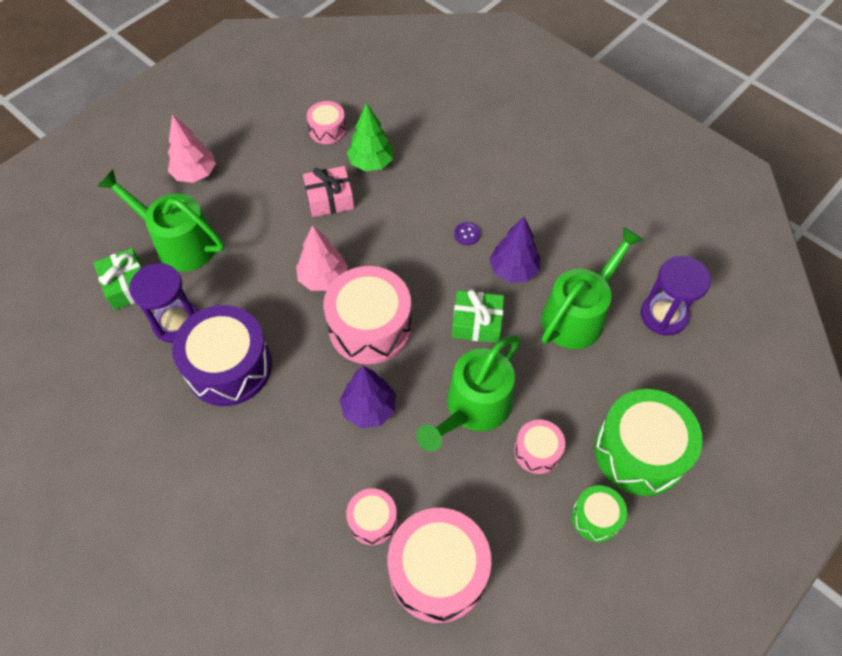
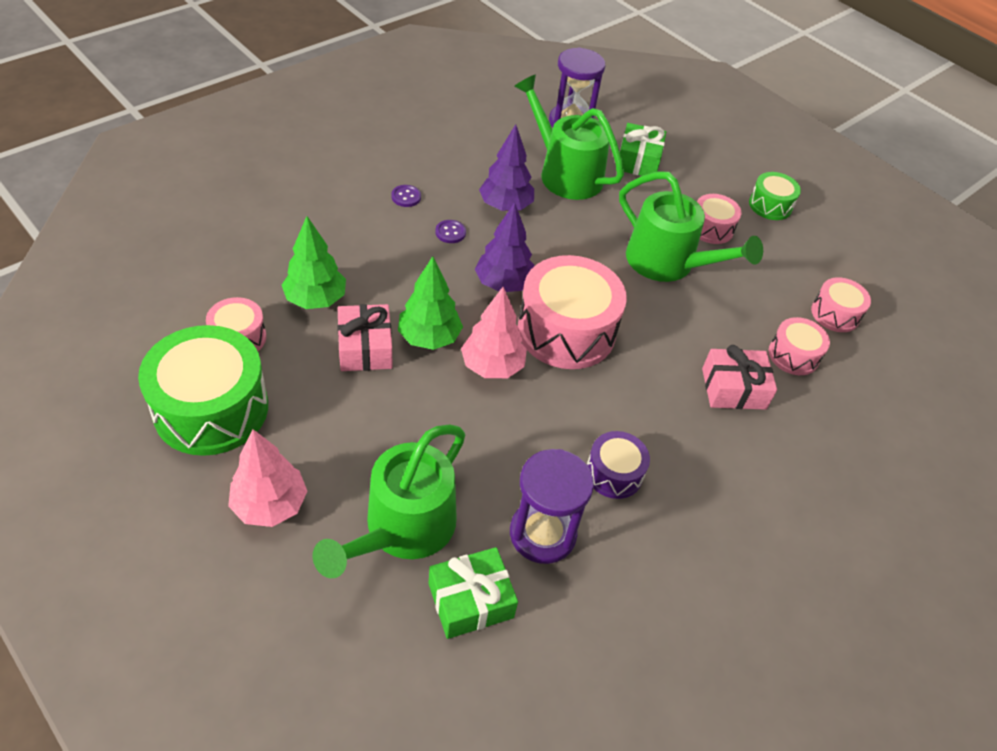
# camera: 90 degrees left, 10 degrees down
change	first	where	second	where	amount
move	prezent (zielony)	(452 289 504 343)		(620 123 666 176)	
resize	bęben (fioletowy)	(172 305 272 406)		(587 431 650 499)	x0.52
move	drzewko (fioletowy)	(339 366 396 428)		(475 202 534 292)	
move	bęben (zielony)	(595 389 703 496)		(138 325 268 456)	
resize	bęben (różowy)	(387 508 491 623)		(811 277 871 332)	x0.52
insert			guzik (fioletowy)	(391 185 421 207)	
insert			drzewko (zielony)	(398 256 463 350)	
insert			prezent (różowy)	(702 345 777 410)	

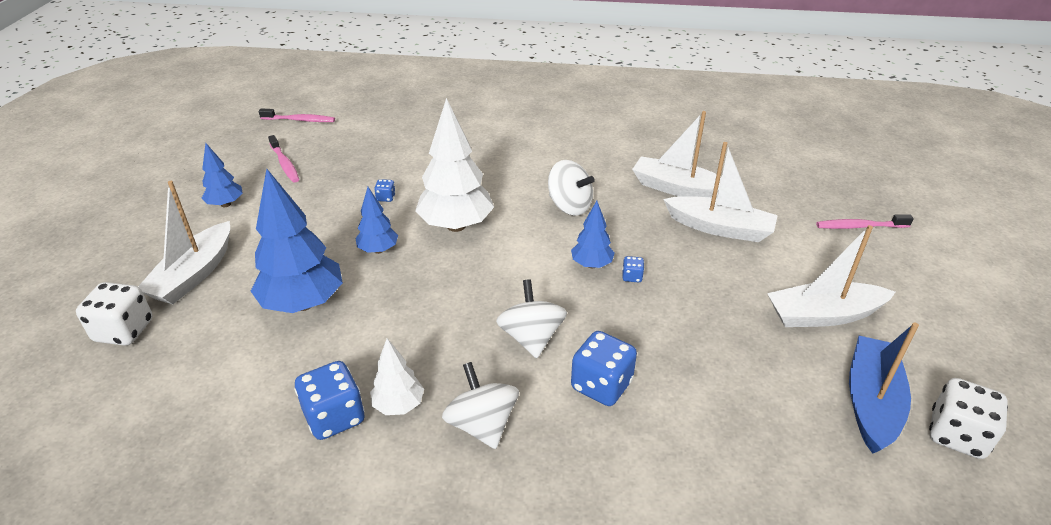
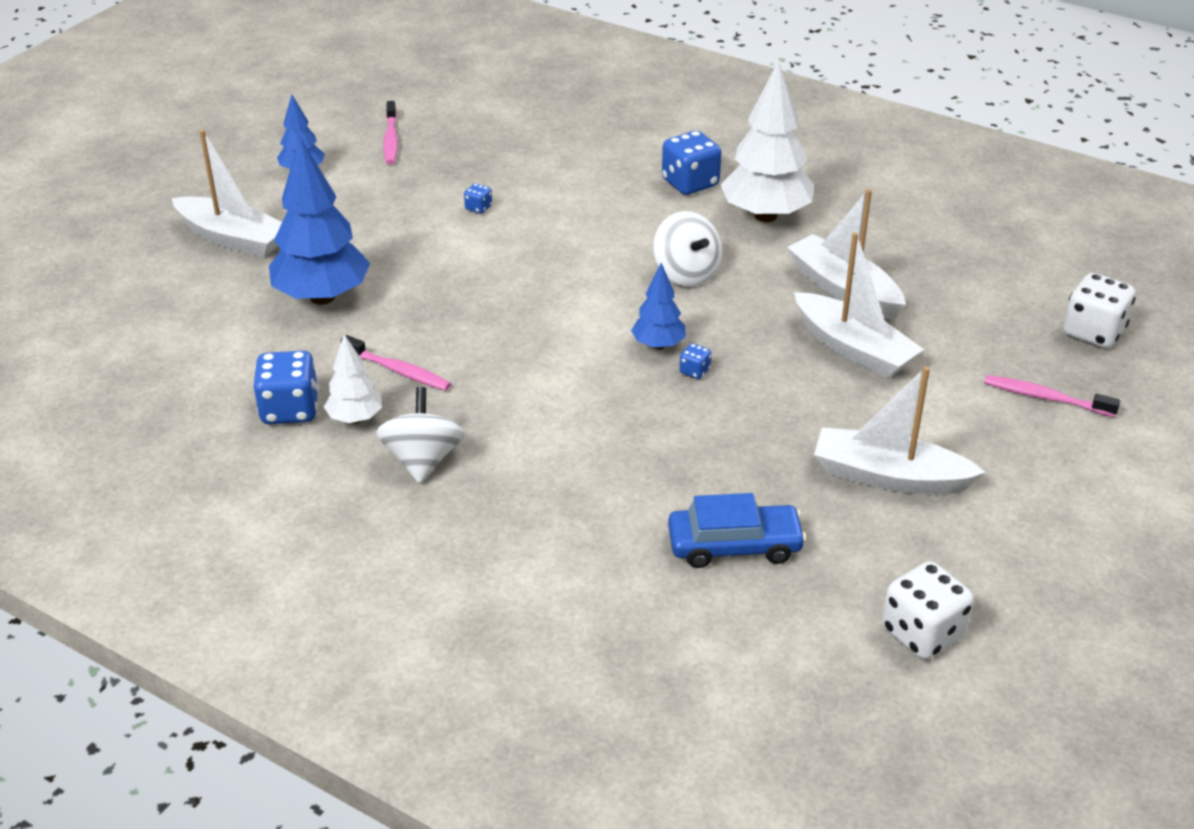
# camera: 25 degrees right, 0 degrees up
change	first	where	second	where	amount
move	drzewko (biały)	(415 98 494 232)		(721 60 814 222)	
move	szczoteczka do zębów (różowy)	(259 108 335 122)		(341 335 451 391)	
rotate	łódka (biały)	(138 181 230 304)		(171 130 282 257)	105 degrees counterclockwise
delete	drzewko (niebieski)	(355 187 398 254)			
delete	bączek (biały)	(496 279 567 358)			
move	kostka do gry (biały)	(76 282 153 346)		(1064 273 1136 348)	
delete	łódka (niebieski)	(849 322 919 454)			
move	kostka do gry (niebieski)	(571 331 637 406)		(662 131 721 195)	
insert			samochód (niebieski)	(668 493 806 568)	

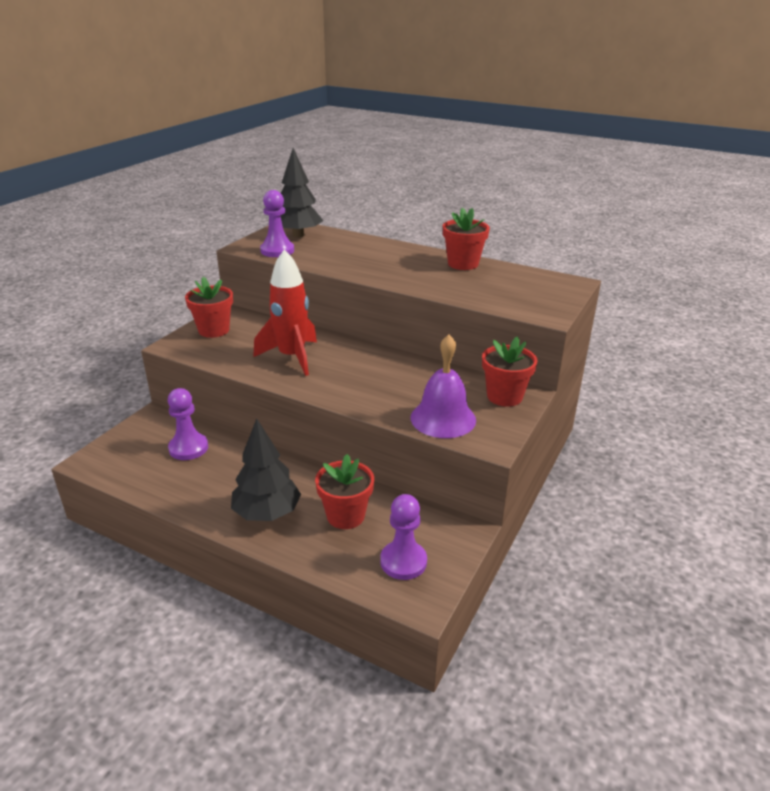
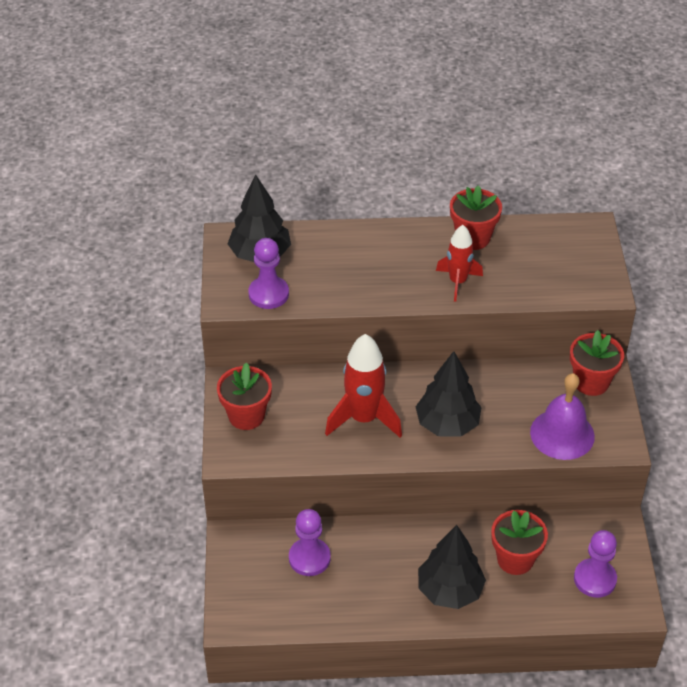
# camera: 30 degrees left, 15 degrees up
change	first	where	second	where	amount
insert			rakieta (czerwony)	(436 225 483 302)	
insert			drzewko (czarny)	(416 351 482 437)	

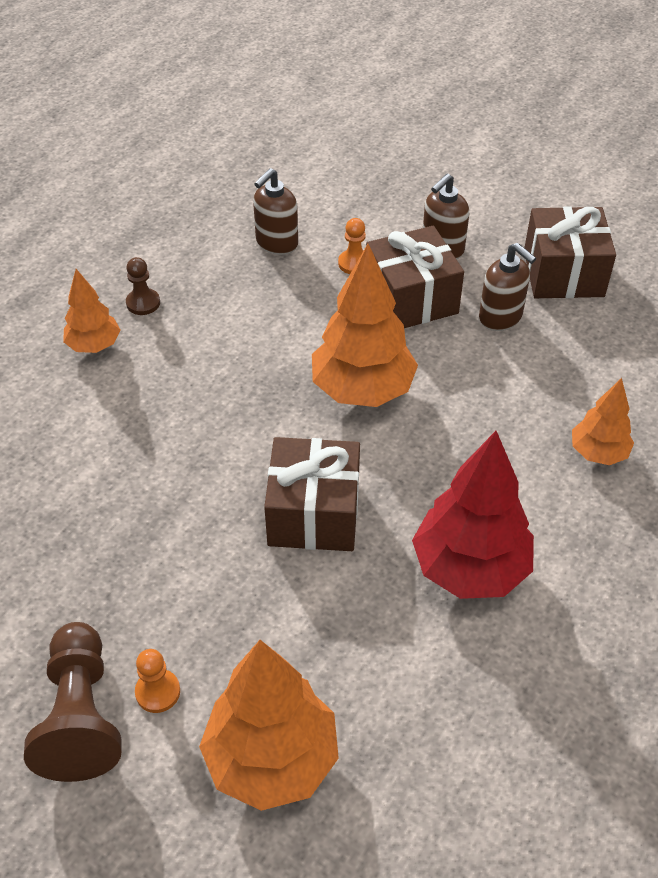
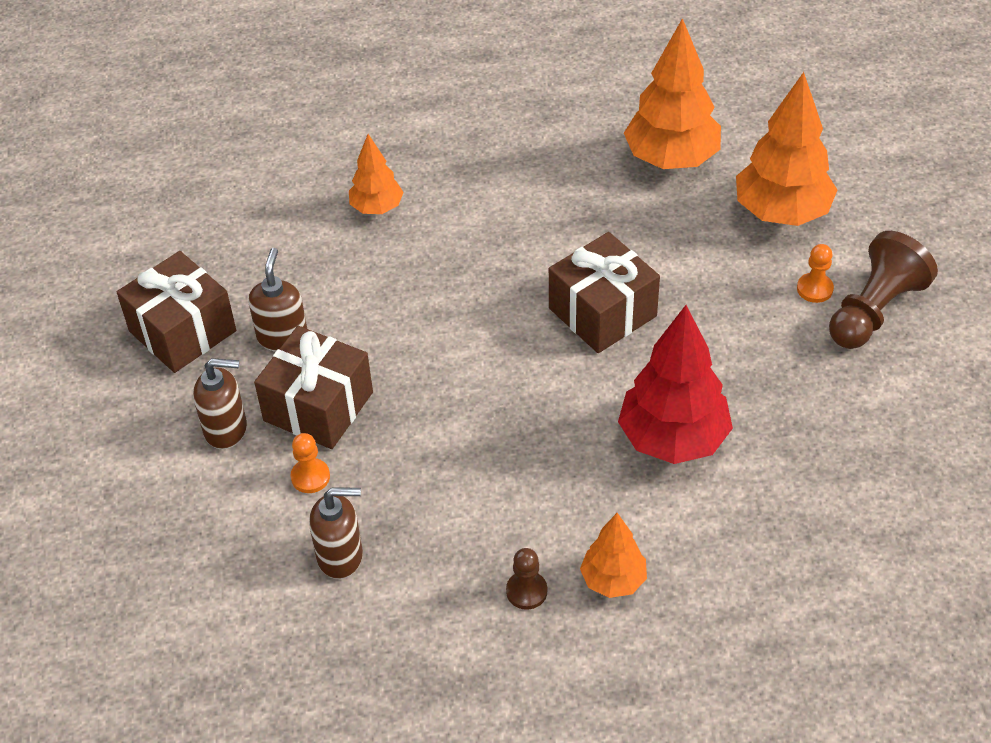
# camera: 130 degrees left, 0 degrees up
change	first	where	second	where	amount
move	drzewko (pomarańczowy)	(312 244 418 407)		(624 18 721 169)	
move	drzewko (czerwony)	(412 431 534 599)		(618 305 733 464)	

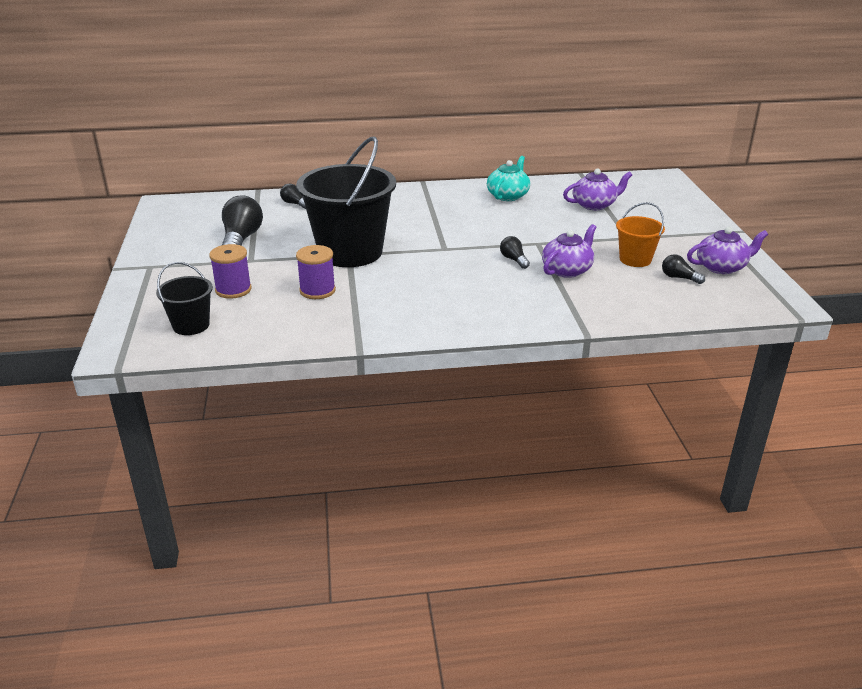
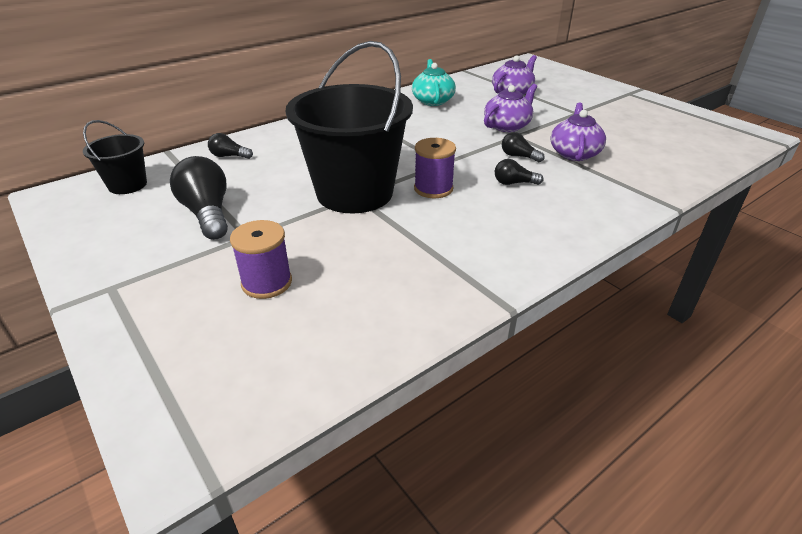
# camera: 30 degrees left, 5 degrees up
change	first	where	second	where	amount
delete	wiadro (pomarańczowy)	(616 202 665 267)			
move	imbryk (fioletowy)	(687 227 768 274)		(484 84 537 132)	
move	szpulka (fioletowy)	(296 245 336 299)		(414 138 456 198)	
move	żarówka (czarny)	(662 254 705 284)		(495 159 543 185)	
move	wiadro (czarny)	(156 262 213 335)		(83 120 147 194)	

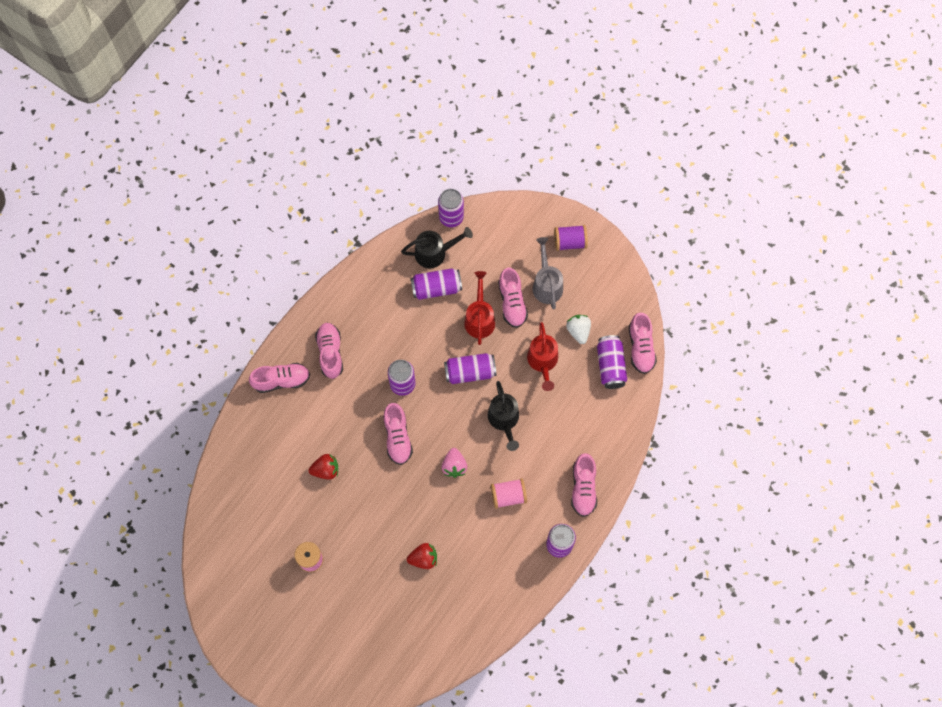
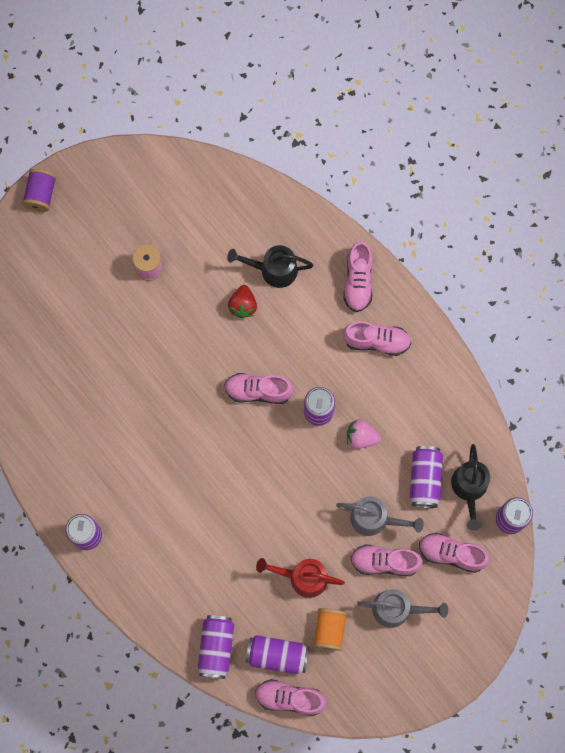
# camera: 105 degrees right, 5 degrees up
change	first	where	second	where	amount
move	szpulka (fioletowy)	(554 225 588 251)		(22 169 56 212)	
recolor	konewka (czerwony)	(464 271 495 345)	konewka (szary)	(336 496 424 536)	
replace	truskawka (biały)	(566 315 591 344)	szpulka (pomarańczowy)	(313 608 347 651)	
move	puszka (fioletowy)	(444 353 496 384)		(198 615 234 679)	
move	konewka (czarny)	(488 381 519 451)		(227 245 313 288)	
move	truskawka (różowy)	(441 448 467 478)		(347 419 381 449)	
move	but (różowy)	(571 453 597 517)		(419 533 490 573)	
delete	szpulka (różowy)	(491 478 527 509)			
delete	truskawka (czerwony)	(407 543 437 569)			

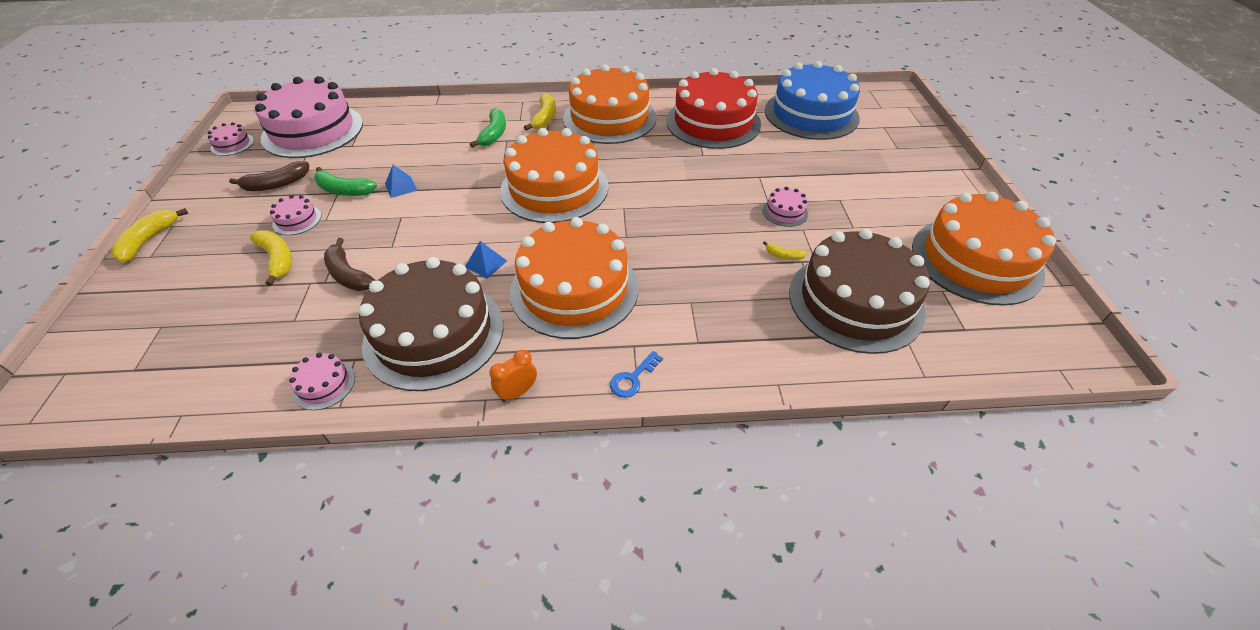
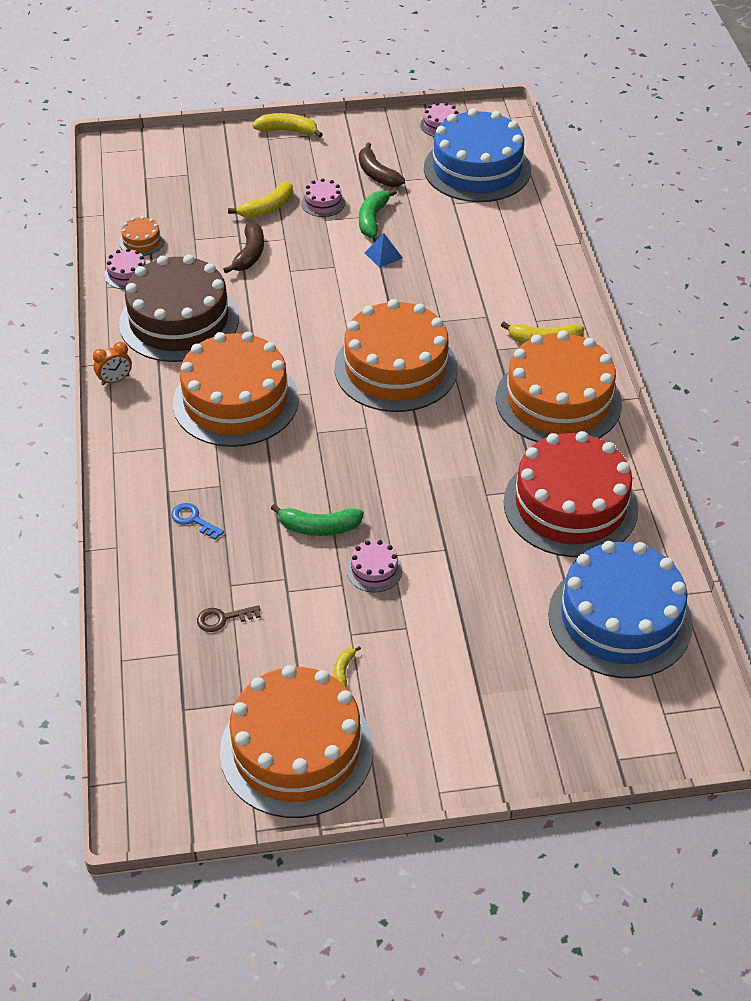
# camera: 85 degrees right, 0 degrees up
change	first	where	second	where	amount
recolor	tort (różowy)	(255 76 363 158)	tort (niebieski)	(424 108 531 202)	
move	banan (zielony)	(470 108 506 148)		(271 504 364 536)	
replace	tort (brązowy)	(789 228 930 354)	klucz (brązowy)	(197 605 261 632)	
rotate	banan (brązowy)	(324 238 375 291)		(223 222 264 273)	150 degrees clockwise
delete	piramida (niebieski)	(465 241 507 278)			
move	banan (żółty)	(763 241 807 260)		(334 646 361 687)	
rotate	budzik (pomarańczowy)	(489 350 537 402)		(93 342 132 385)	105 degrees clockwise
move	klucz (niebieski)	(610 351 663 398)		(171 503 224 540)	
insert			tort (pomarańczowy)	(119 216 165 256)	

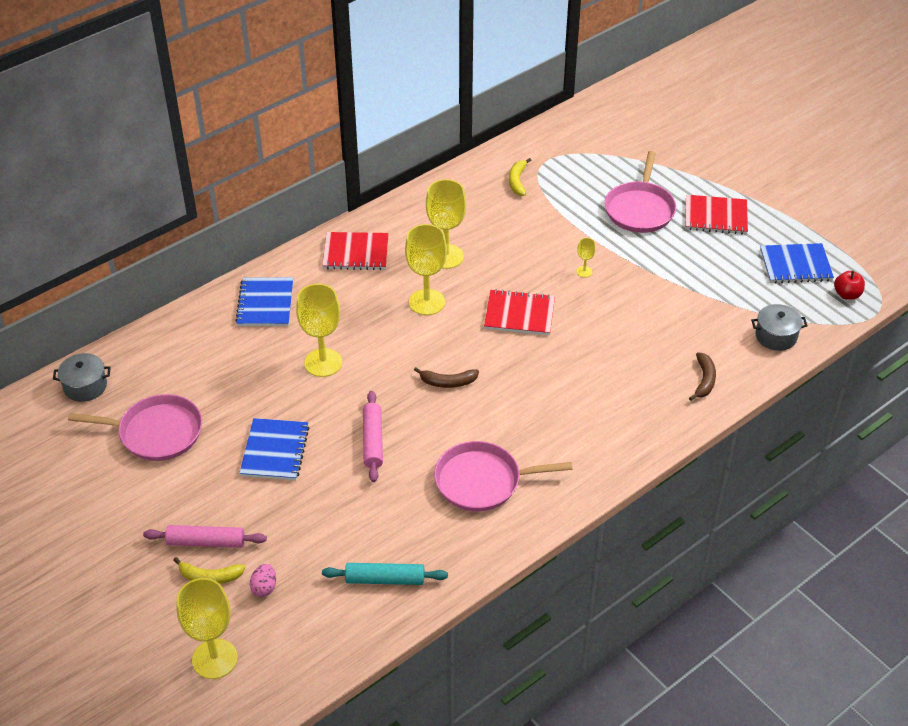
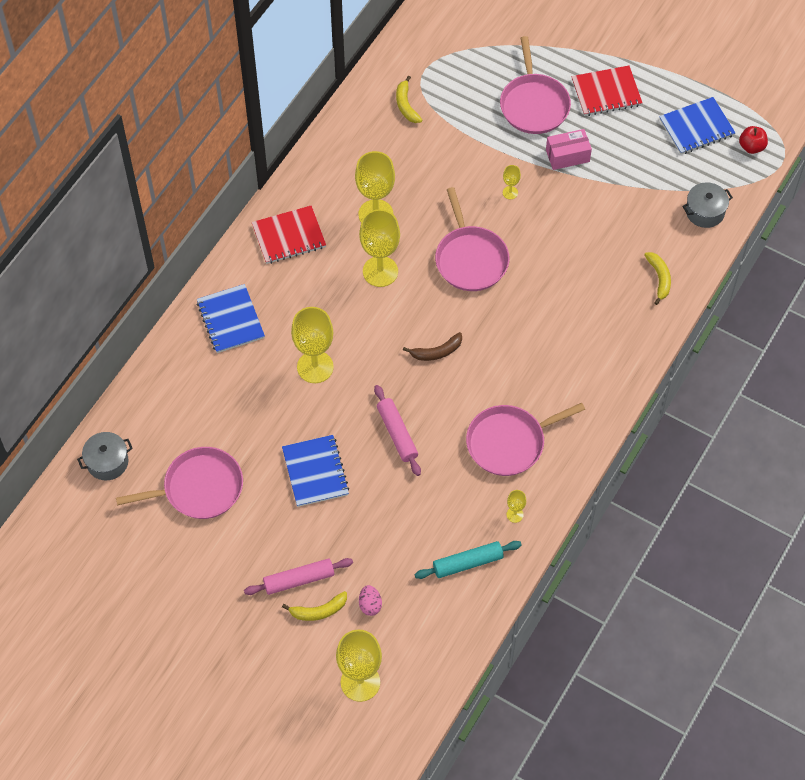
# camera: 20 degrees left, 15 degrees up
change	first	where	second	where	amount
replace	zeszyt (czerwony)	(484 289 555 335)	patelnia (różowy)	(435 187 509 291)	
recolor	banan (brązowy)	(689 352 716 401)	banan (żółty)	(644 252 671 305)	
insert			pudełko (różowy)	(546 129 592 170)	
insert			kielich (żółty)	(507 490 526 523)	

